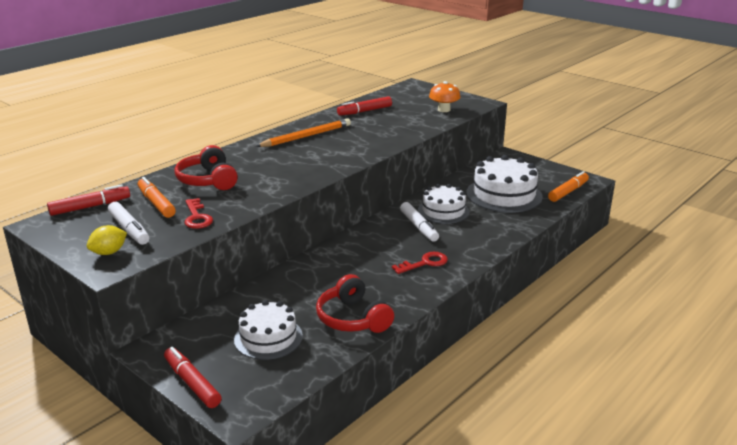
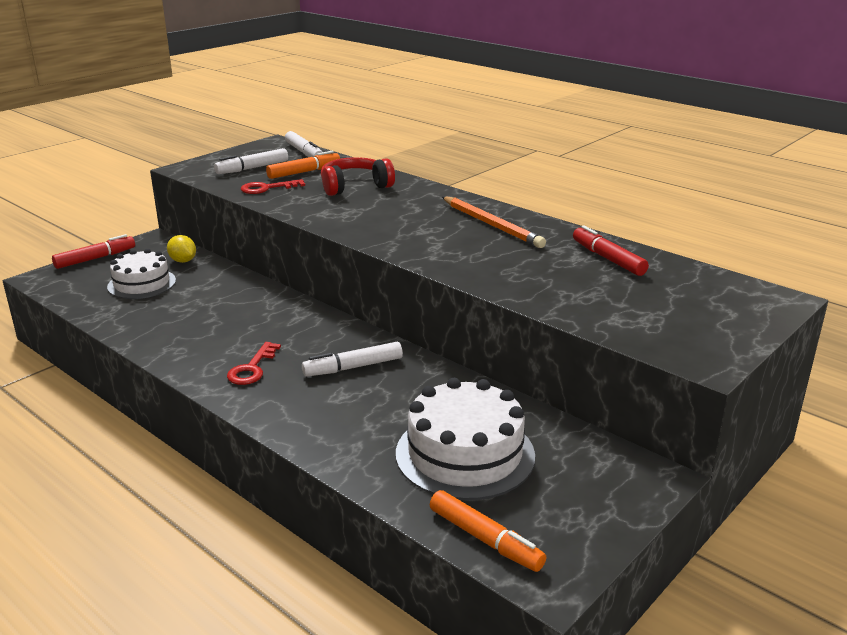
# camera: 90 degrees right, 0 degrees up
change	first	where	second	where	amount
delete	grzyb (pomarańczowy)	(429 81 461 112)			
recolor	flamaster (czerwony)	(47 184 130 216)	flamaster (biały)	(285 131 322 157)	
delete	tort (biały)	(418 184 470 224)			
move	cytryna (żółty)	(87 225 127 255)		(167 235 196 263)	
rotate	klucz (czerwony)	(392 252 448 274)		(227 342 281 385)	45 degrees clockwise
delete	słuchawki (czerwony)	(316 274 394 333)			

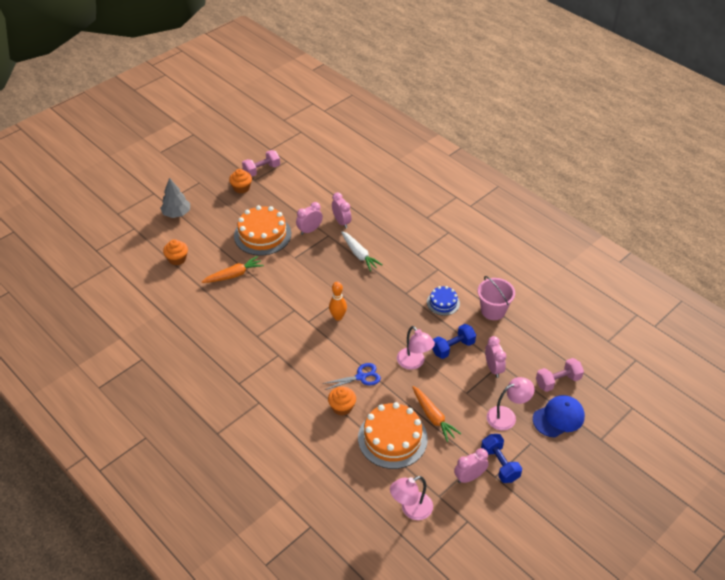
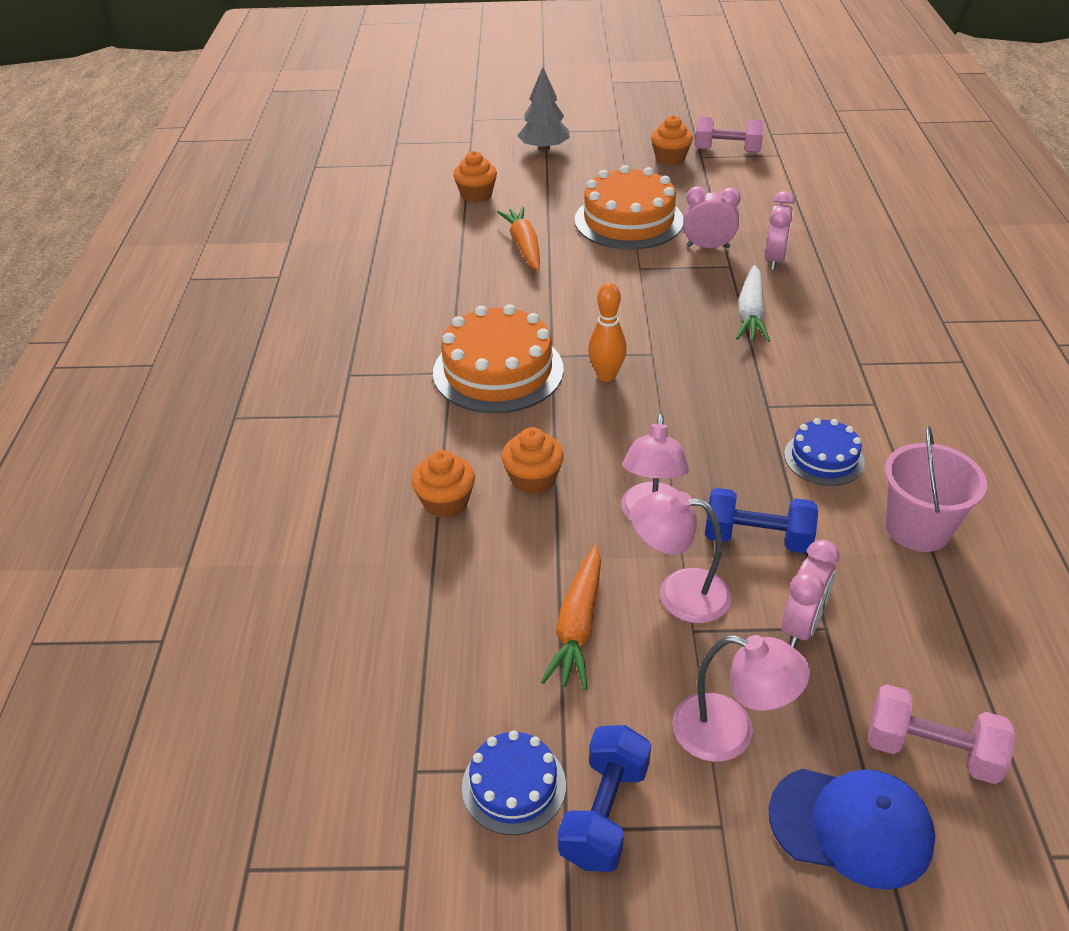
# camera: 45 degrees right, 5 degrees down
change	first	where	second	where	amount
rotate	marchewka (pomarańczowy)	(202 256 264 283)		(497 207 540 271)	120 degrees counterclockwise
replace	nożyczki (niebieski)	(322 363 381 390)	muffinka (pomarańczowy)	(502 427 564 494)	
move	tort (pomarańczowy)	(358 402 428 469)		(433 304 564 413)	
replace	budzik (różowy)	(454 448 488 483)	tort (niebieski)	(462 730 566 835)	
move	lampka (różowy)	(390 476 433 520)		(631 490 732 623)	

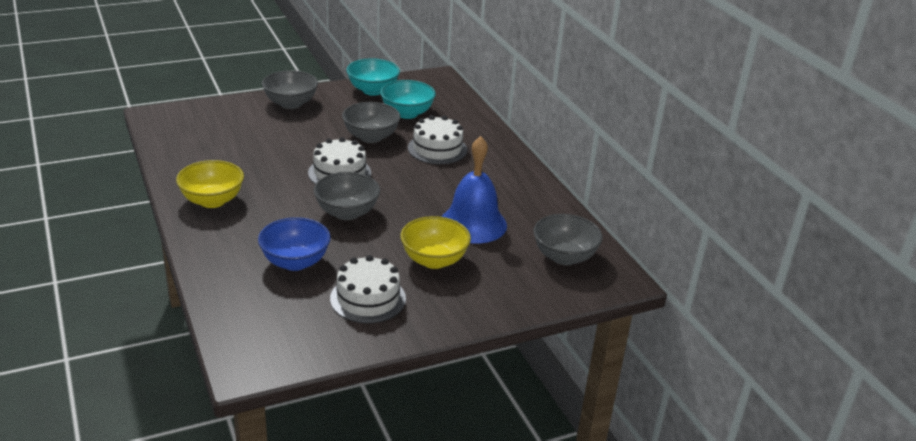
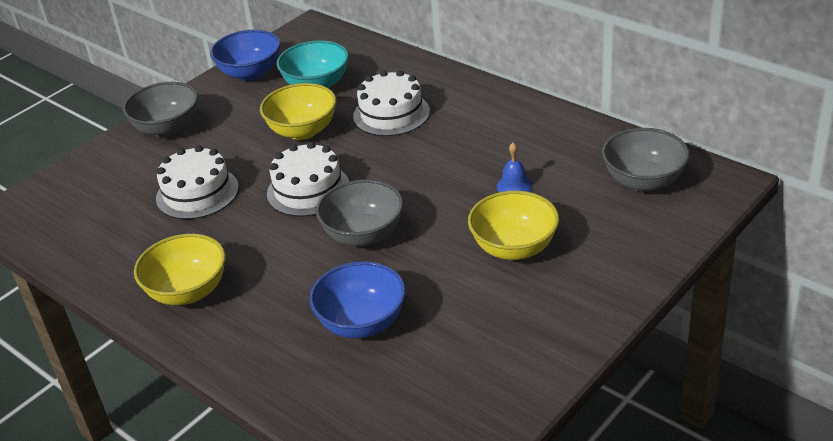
# camera: 20 degrees left, 5 degrees up
change	first	where	second	where	amount
recolor	miska (turkusowy)	(346 58 400 96)	miska (niebieski)	(210 30 281 81)	
recolor	miska (szary)	(342 102 401 143)	miska (żółty)	(260 83 336 140)	
resize	dzwonek (niebieski)	(442 136 507 244)		(497 143 532 192)	x0.42
move	tort (biały)	(330 255 406 323)		(156 145 239 220)	

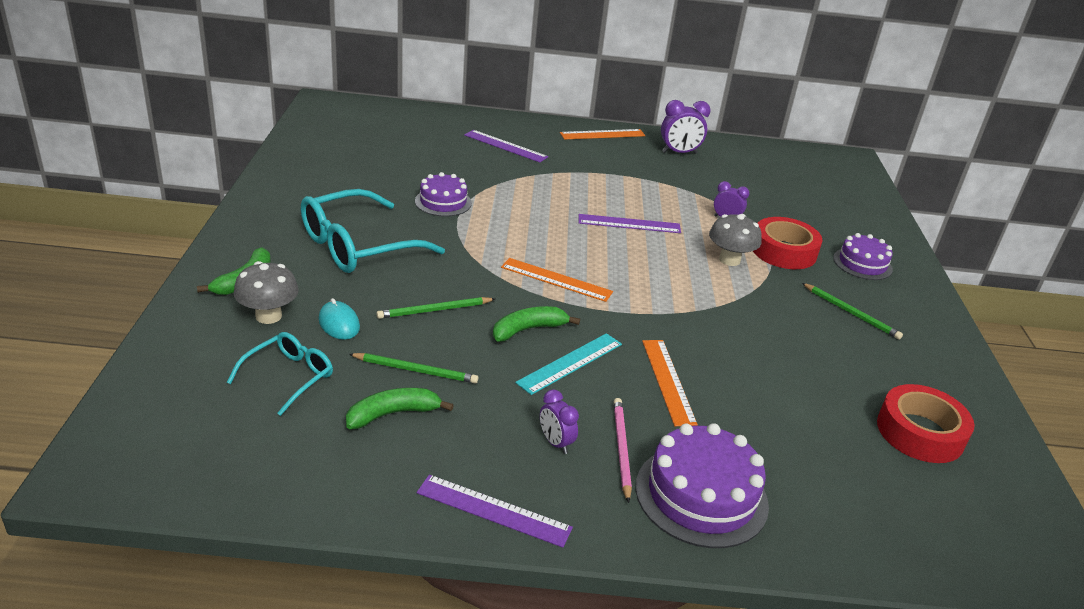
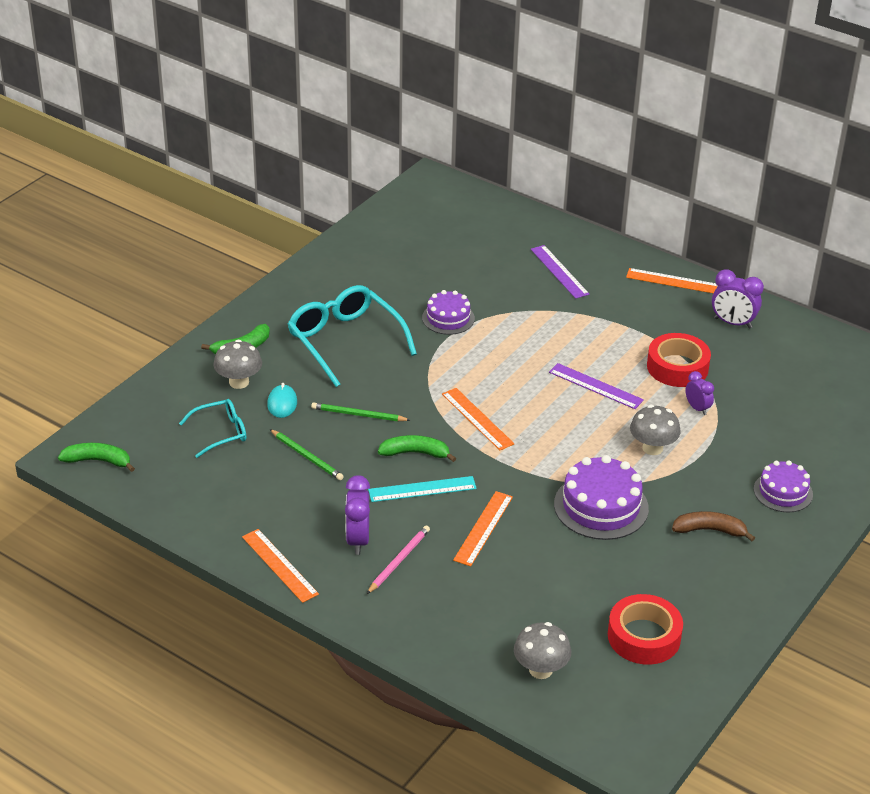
# camera: 35 degrees right, 5 degrees up
change	first	where	second	where	amount
rotate	okulary (turkusowy)	(301 189 445 273)		(288 285 417 387)	60 degrees clockwise
move	taśma klejąca (czerwony)	(753 217 822 269)		(647 333 711 387)	
replace	ołówek (zielony)	(802 283 903 340)	banan (brązowy)	(672 511 755 541)	
move	banan (zielony)	(346 388 454 429)		(58 443 135 472)	
resize	budzik (fioletowy)	(540 389 579 454)		(345 475 370 555)	x1.59
move	tort (fioletowy)	(636 423 769 548)		(554 455 649 540)	
recolor	linijka (fioletowy)	(417 475 573 548)	linijka (pomarańczowy)	(242 529 319 603)	
insert			grzyb (szary)	(514 622 571 679)	

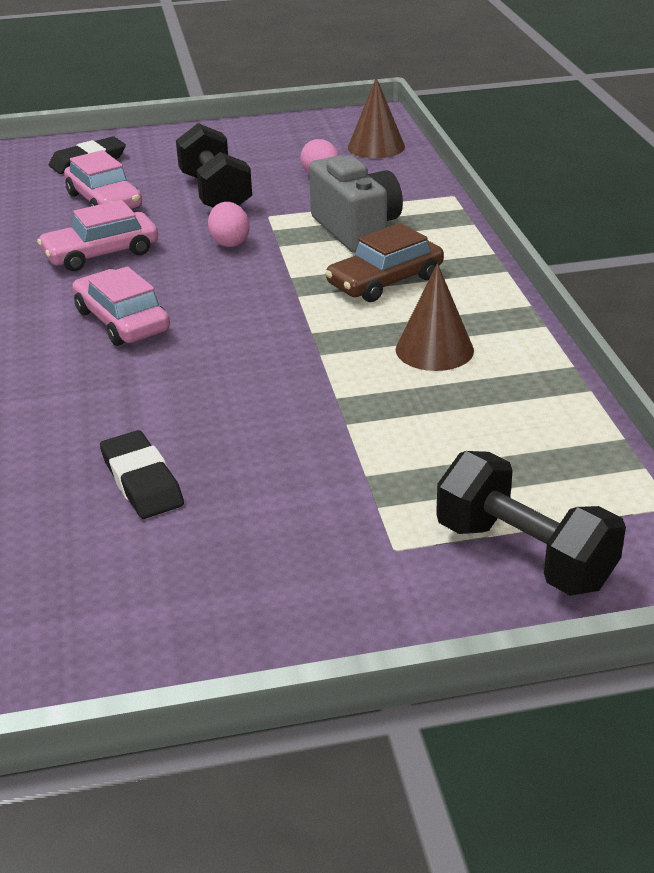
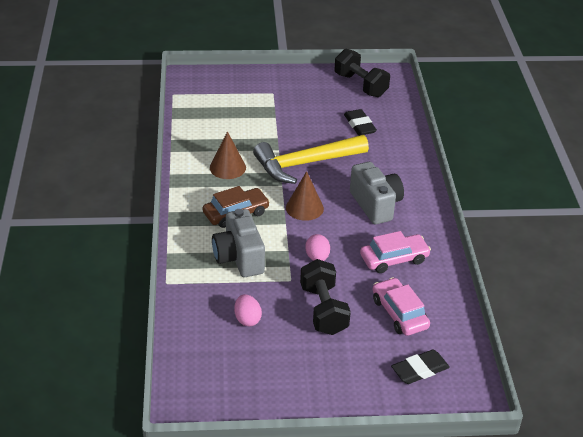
# camera: 175 degrees left, 5 degrees up
change	first	where	second	where	amount
move	stożek (brązowy)	(348 77 405 158)		(286 171 324 221)	
replace	samochód (różowy)	(72 266 170 346)	aparat fotograficzny (szary)	(350 162 404 225)	
move	hantel (czarny)	(436 451 626 596)		(334 49 390 97)	
insert			młotek (żółty)	(253 135 369 184)	

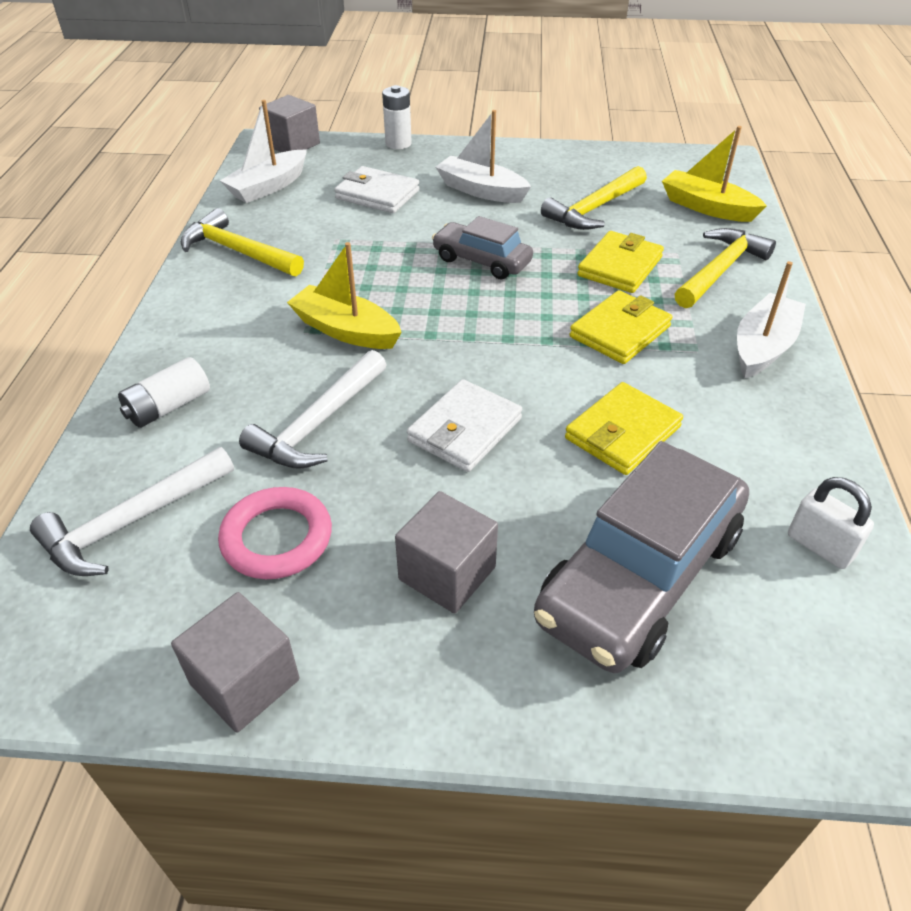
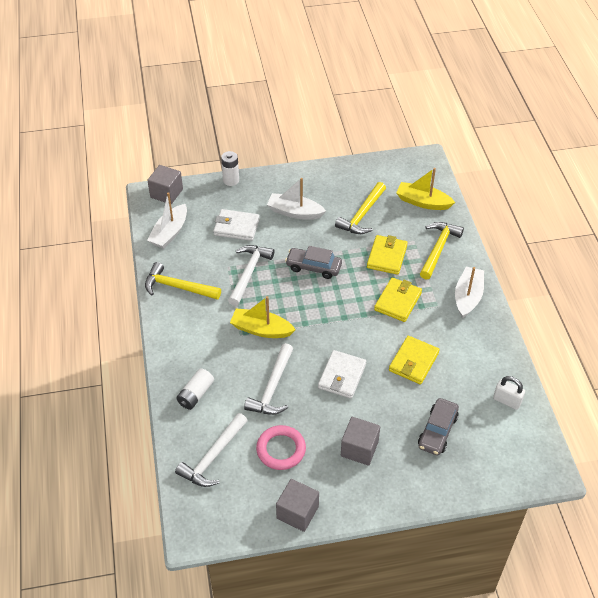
# camera: 15 degrees left, 5 degrees up
change	first	where	second	where	amount
resize	samochód (szary)	(534 441 749 673)		(418 398 459 455)	x0.56
insert			młotek (biały)	(228 245 274 306)	

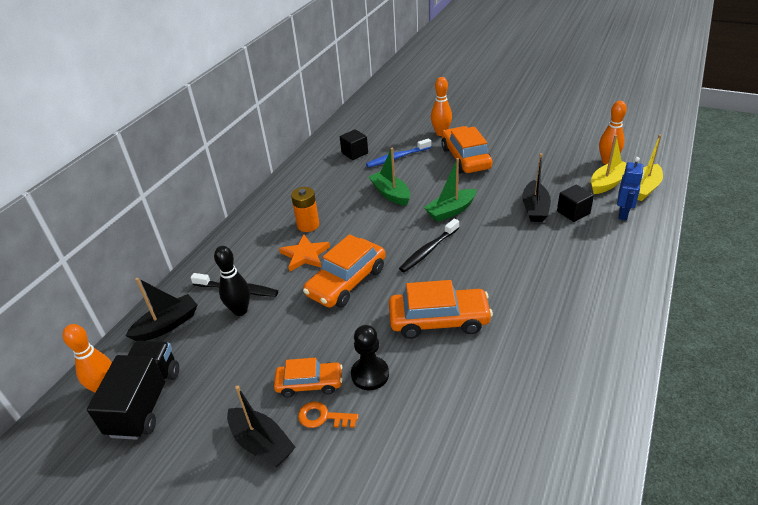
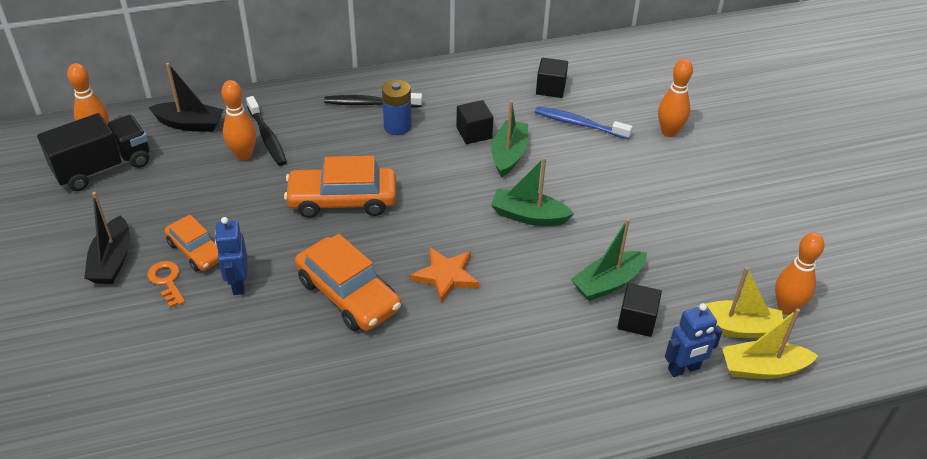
# camera: 45 degrees right, 5 degrees up
change	first	where	second	where	amount
delete	samochód (pomarańczowy)	(441 126 492 174)			
recolor	łódka (czarny)	(522 153 551 222)	łódka (zielony)	(571 218 647 301)	
recolor	bateria (pomarańczowy)	(291 187 319 232)	bateria (niebieski)	(382 80 411 135)	
move	szczoteczka do zębów (czarny)	(399 218 459 273)		(324 93 422 107)	
move	gwiazda (pomarańczowy)	(279 235 330 272)		(410 247 479 303)	
recolor	kręgiel (czarny)	(214 246 250 316)	kręgiel (pomarańczowy)	(222 80 256 161)	
replace	pionek (czarny)	(351 325 389 390)	robot (niebieski)	(215 217 247 295)	
insert			sześcian (czarny)	(456 100 493 144)	

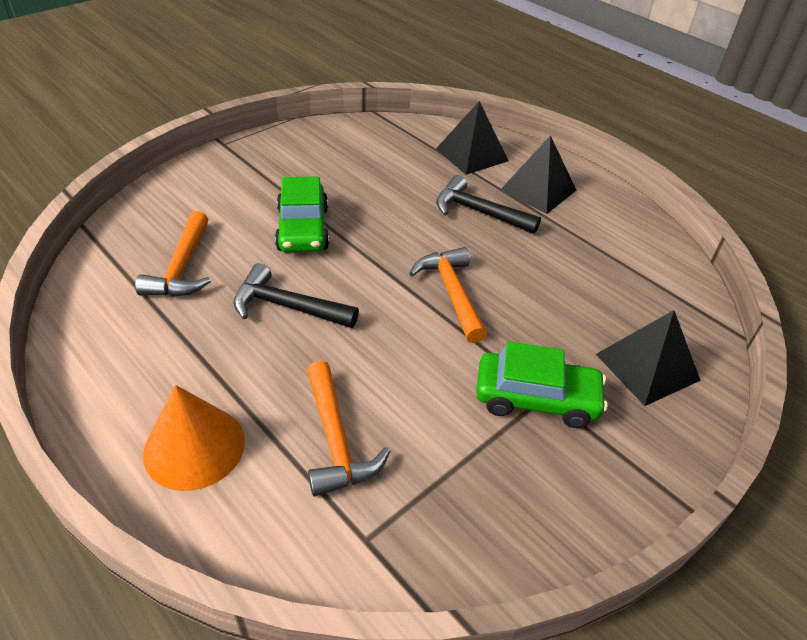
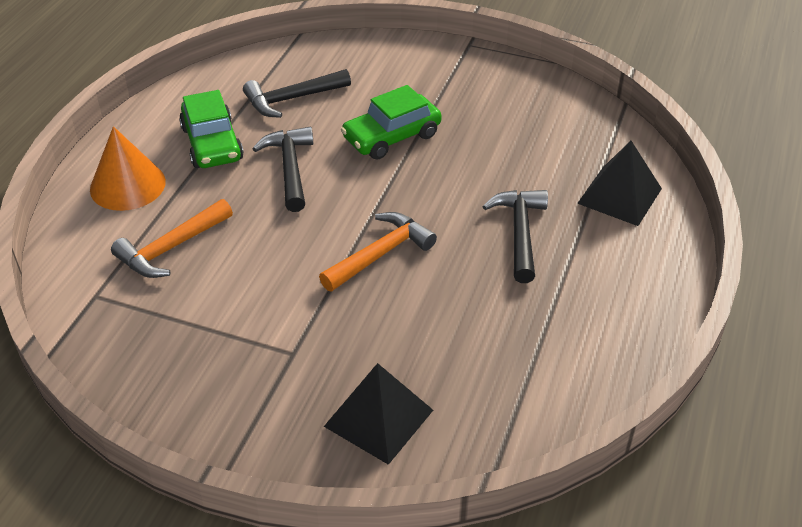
# camera: 65 degrees right, 0 degrees up
change	first	where	second	where	amount
delete	piramida (czarny)	(499 135 576 214)			
recolor	młotek (pomarańczowy)	(135 211 211 297)	młotek (czarny)	(243 69 351 118)	
move	samochód (zielony)	(476 341 608 428)		(179 90 244 168)	

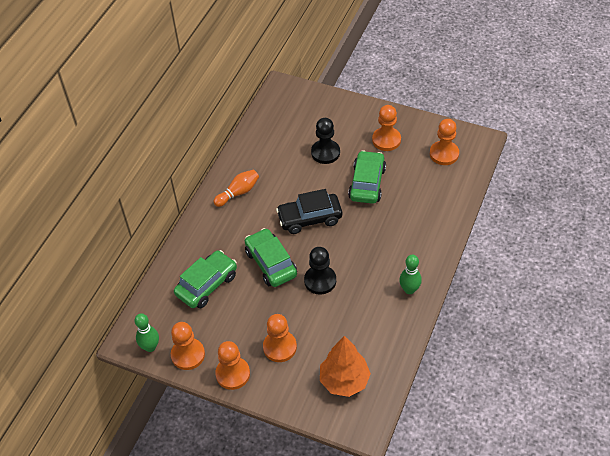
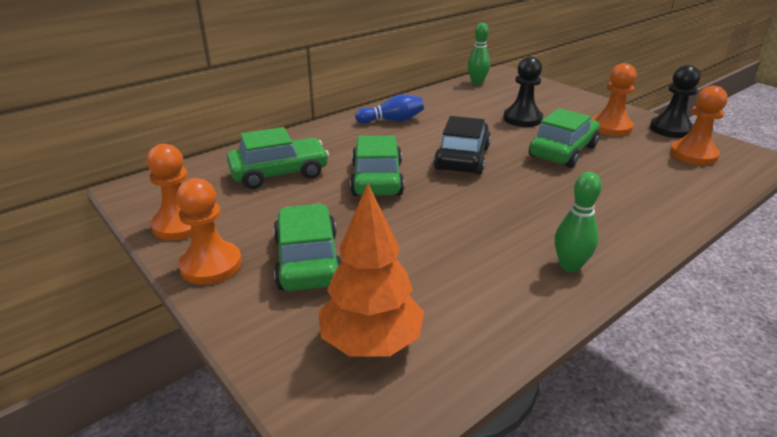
# camera: 25 degrees right, 20 degrees down
change	first	where	second	where	amount
recolor	kręgiel (pomarańczowy)	(213 170 259 207)	kręgiel (niebieski)	(355 94 424 124)	
rotate	samochód (czarny)	(276 189 342 234)		(434 116 491 175)	90 degrees clockwise
move	pionek (czarny)	(304 247 336 295)		(650 65 700 138)	
move	kręgiel (zielony)	(134 313 159 352)		(467 23 490 85)	
replace	pionek (pomarańczowy)	(263 314 297 362)	samochód (zielony)	(273 204 341 291)	

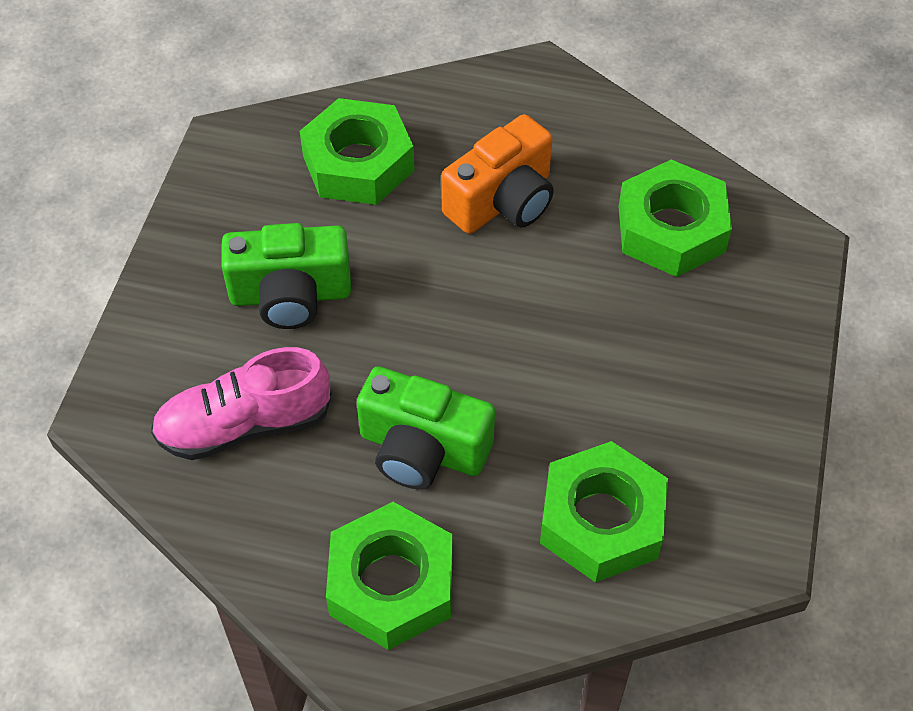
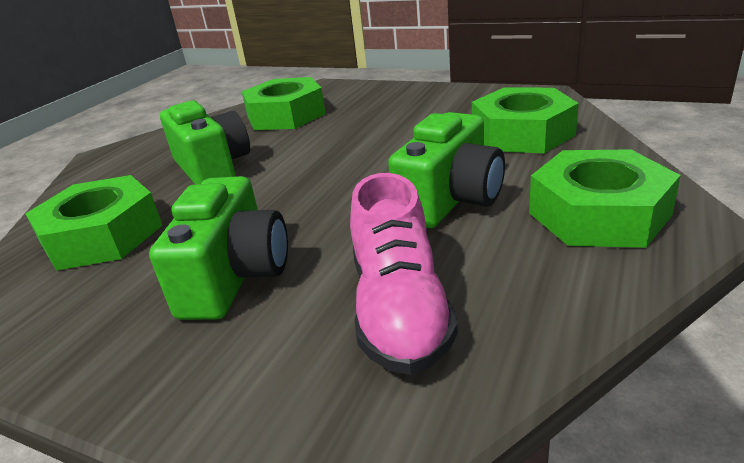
# camera: 75 degrees left, 25 degrees down
change	first	where	second	where	amount
recolor	aparat fotograficzny (pomarańczowy)	(441 114 554 234)	aparat fotograficzny (zielony)	(160 100 250 184)	

